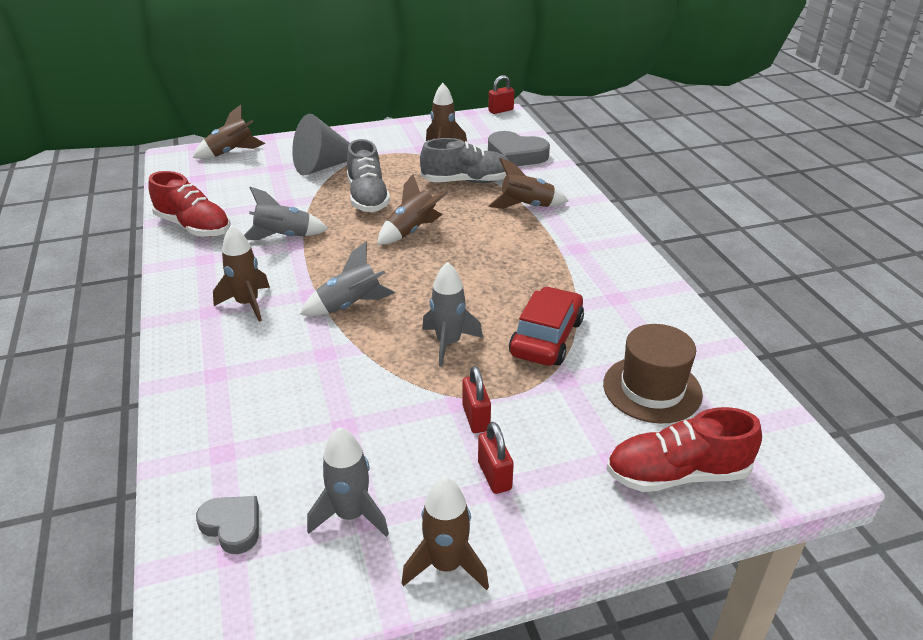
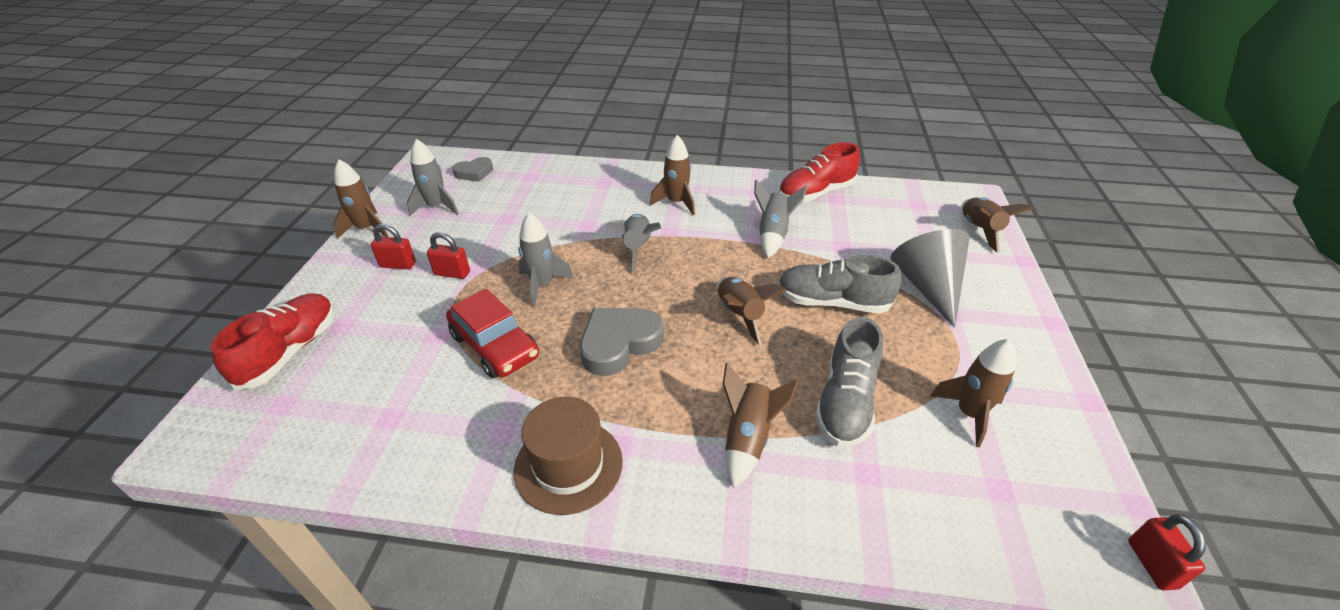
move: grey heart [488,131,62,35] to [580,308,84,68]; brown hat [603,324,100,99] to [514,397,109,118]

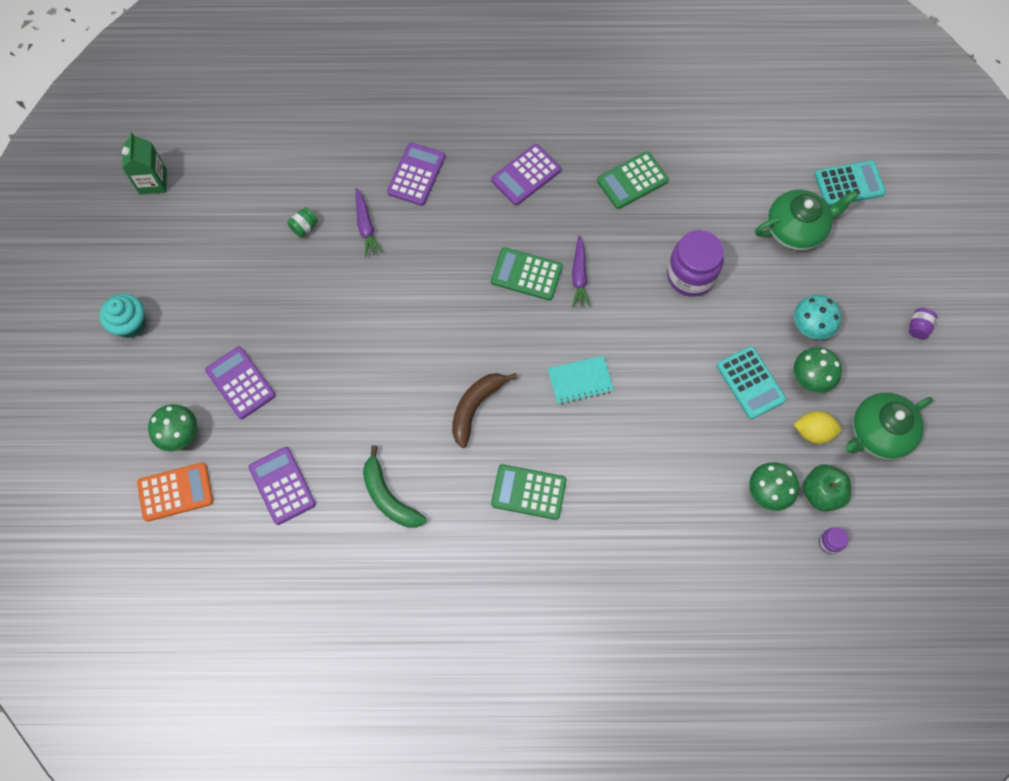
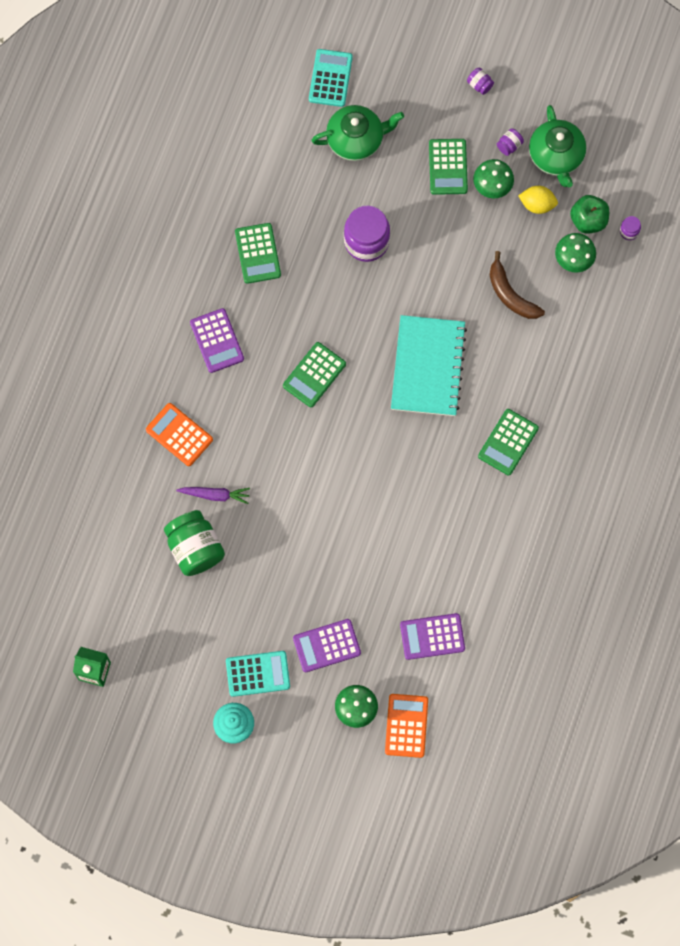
delete: green banana [363,445,64,83]; purple carrot [572,235,19,72]
insert: purple jar [497,129,27,27]
move: brown banana [452,373,65,75] to [490,251,55,68]; turquoise calculator [717,346,70,73] to [226,651,64,46]
replace: turquoise mushroom [794,295,47,45] to green calculator [429,139,39,56]
recolor: purple calculator [387,142,58,64] to orange calculator [146,403,67,63]
rotate: green teapot [755,190,104,60] = [311,105,93,56] 75 degrees clockwise; yellow lemon [793,411,49,33] = [518,186,40,28] 75 degrees clockwise
resize: green jar [287,207,31,30] = [164,510,61,66] x2.30; turquoise notebook [548,355,66,50] = [391,315,76,101] x1.91

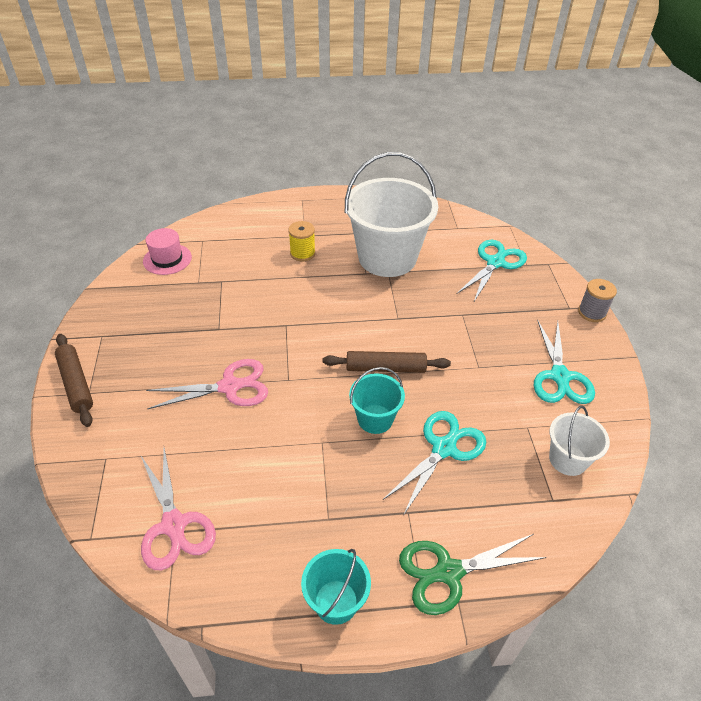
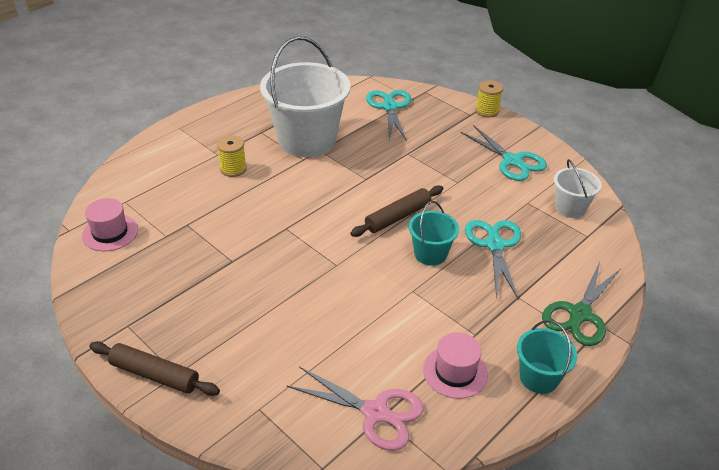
delete: pink scissors [146,359,122,50]
insert: pink hat [423,332,65,67]
recolor: grey spool [578,279,39,43] to yellow spool [476,80,27,37]

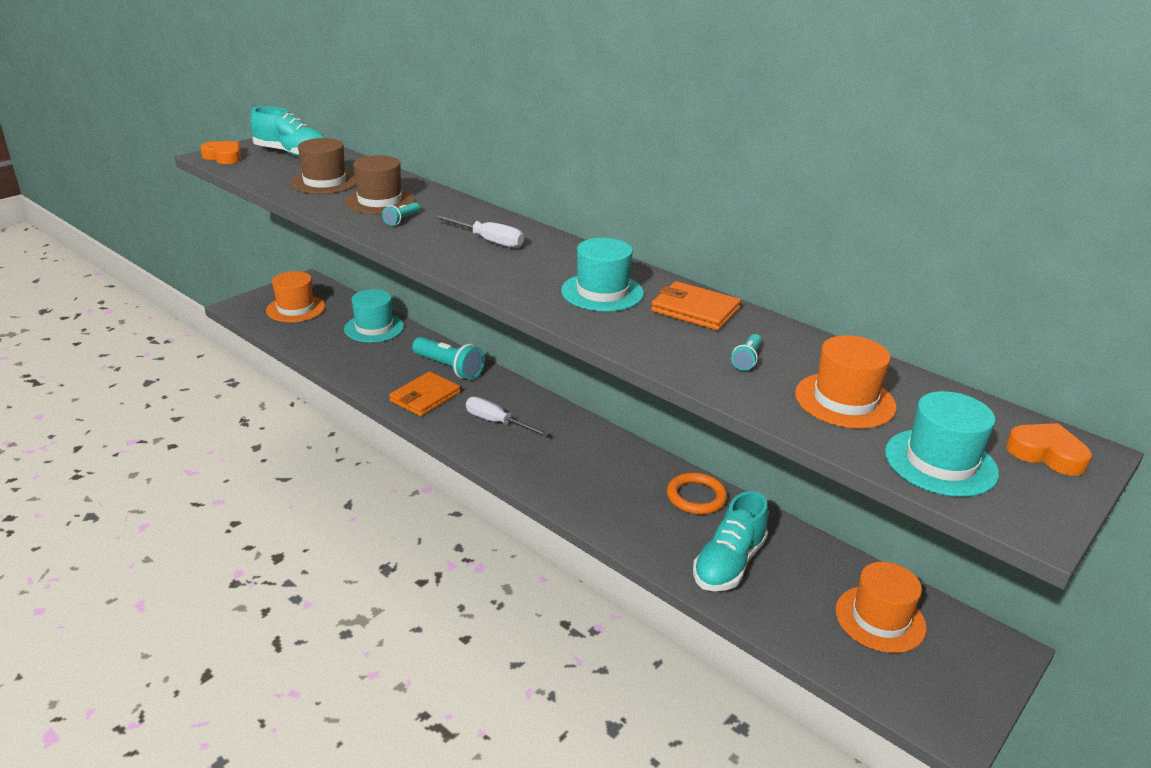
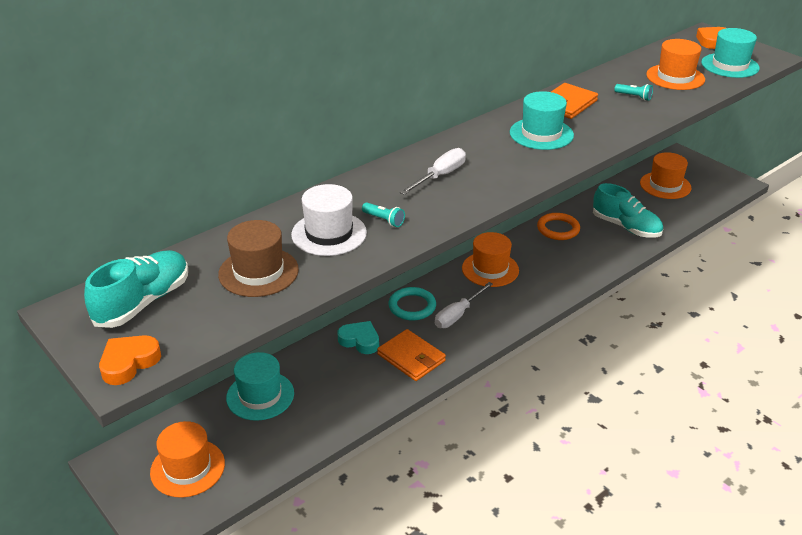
insert: turquoise ring [389,287,47,33]; orange hat [462,232,57,55]
replace: turquoise flashlight [412,337,73,43] to turquoise heart [337,321,42,33]
recolor: brown hat [344,155,71,59] to white hat [291,184,76,72]

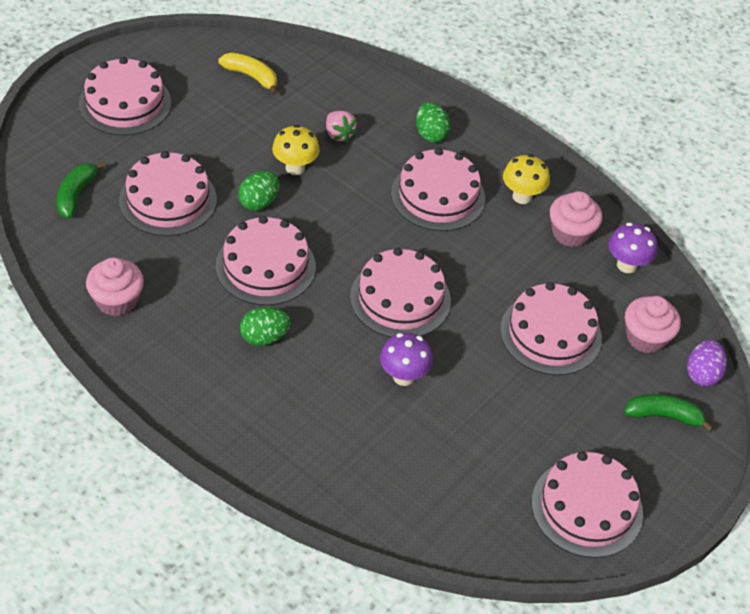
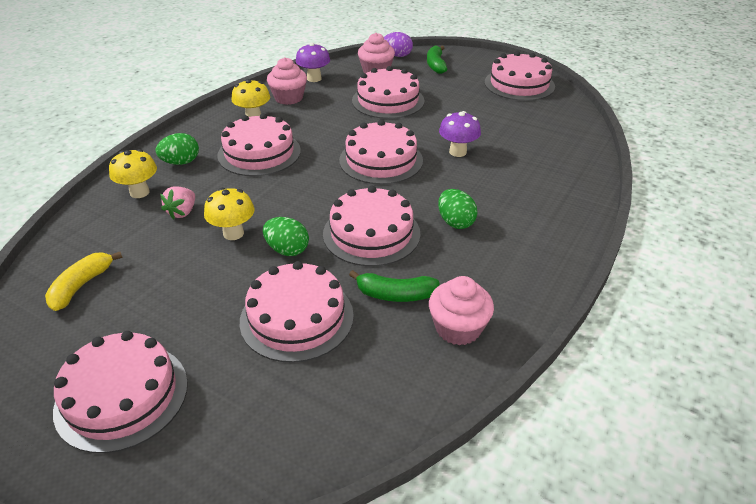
insert: yellow mushroom [109,149,48,49]
move: green banana [57,161,49,58] to [349,270,91,32]
rotate: pink strawberry [326,111,31,32] = [160,186,35,34] 150 degrees clockwise

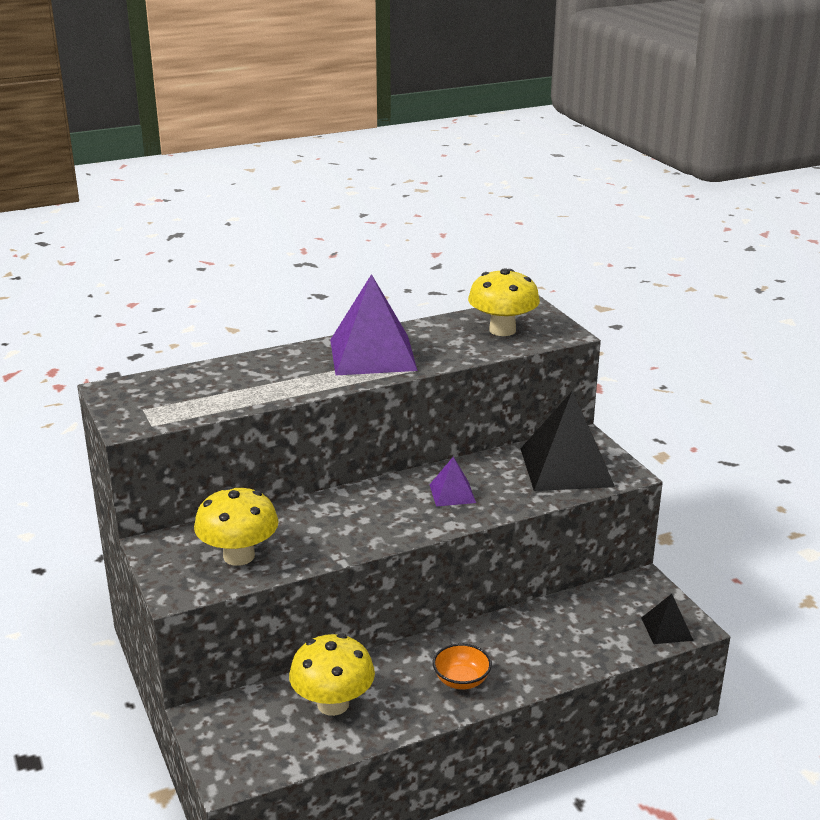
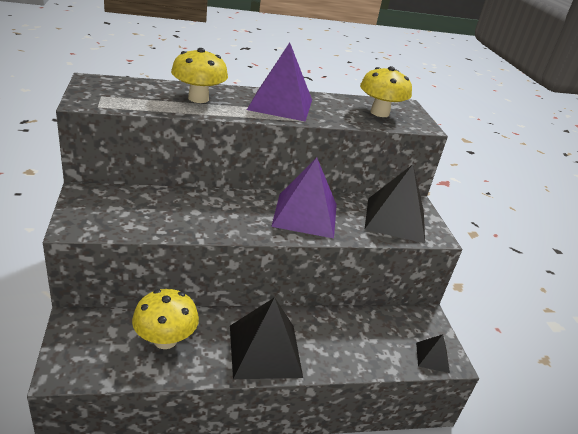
move: yellow mushroom [194,486,85,80] to [171,48,57,55]
replace: orange bowl [433,643,59,46] to black pyramid [230,297,73,82]
resize: purple pyramid [429,457,47,50] = [271,158,66,80] x2.06

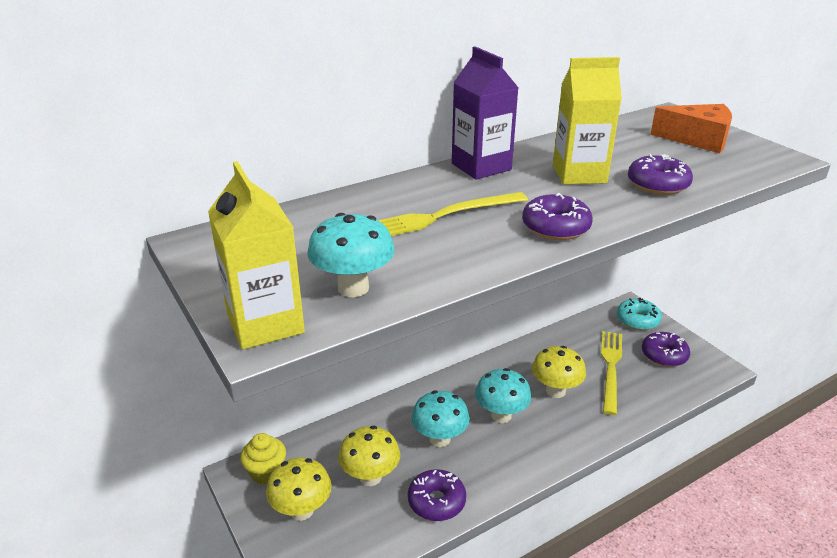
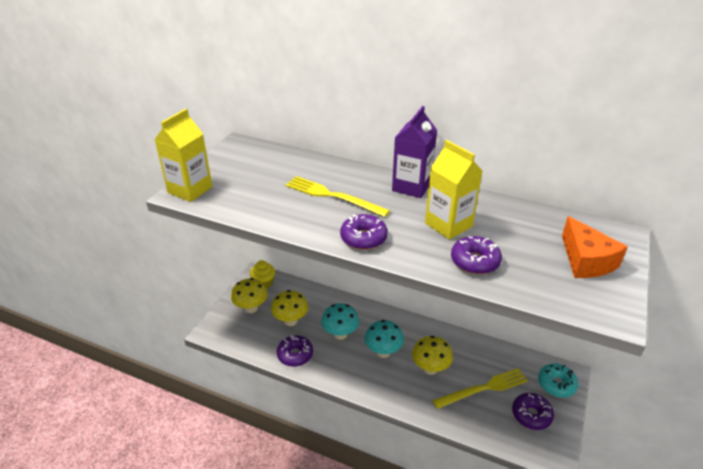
delete: turquoise mushroom [307,213,88,84]

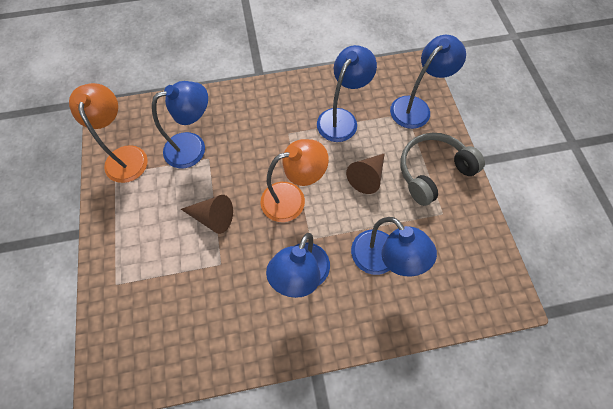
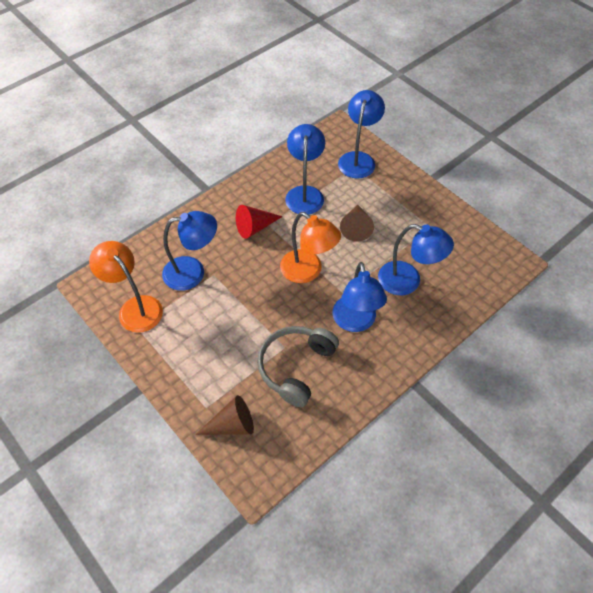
insert: red cone [236,205,47,34]
move: brown cone [181,195,52,39] to [195,395,59,40]; grey headphones [400,133,85,73] to [257,326,82,81]
rotate: blue lamp [152,81,56,87] = [162,211,55,80] 45 degrees clockwise; orange lamp [261,139,68,83] = [280,212,61,71] 90 degrees clockwise

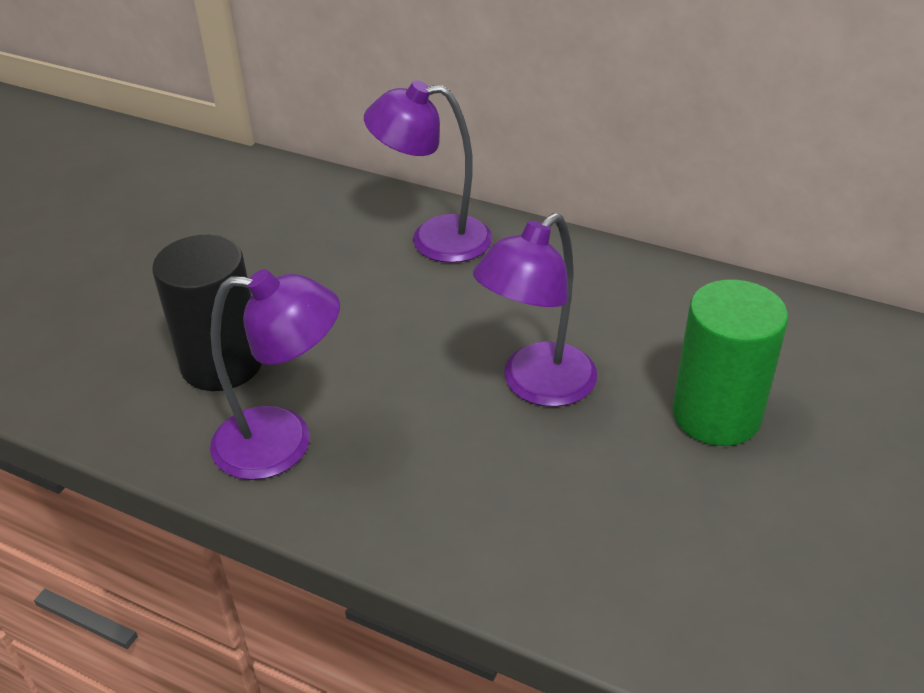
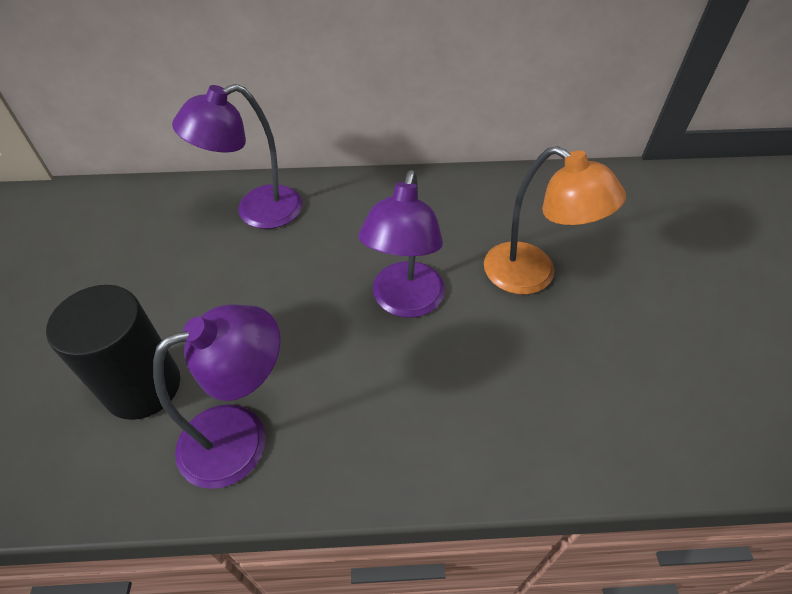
replace: green cylinder [672,280,116,166] to orange lamp [484,146,142,148]

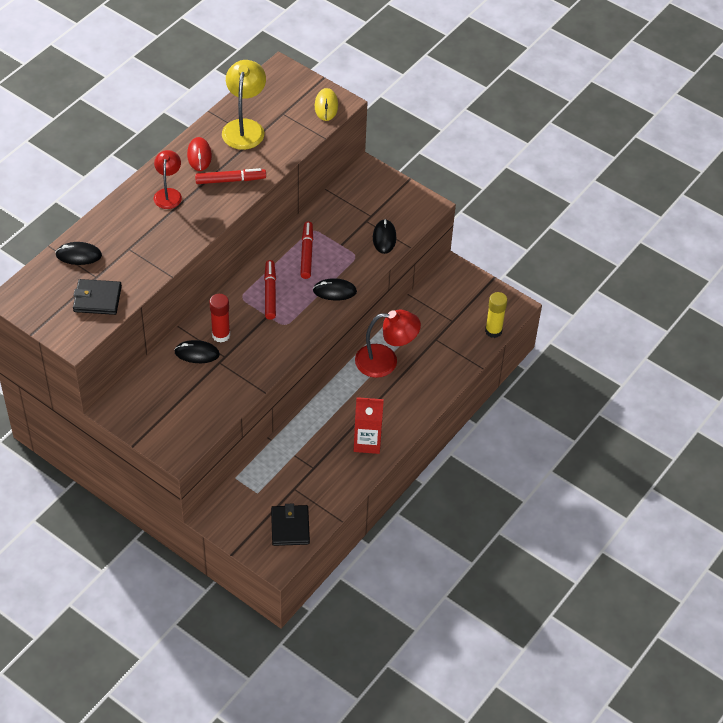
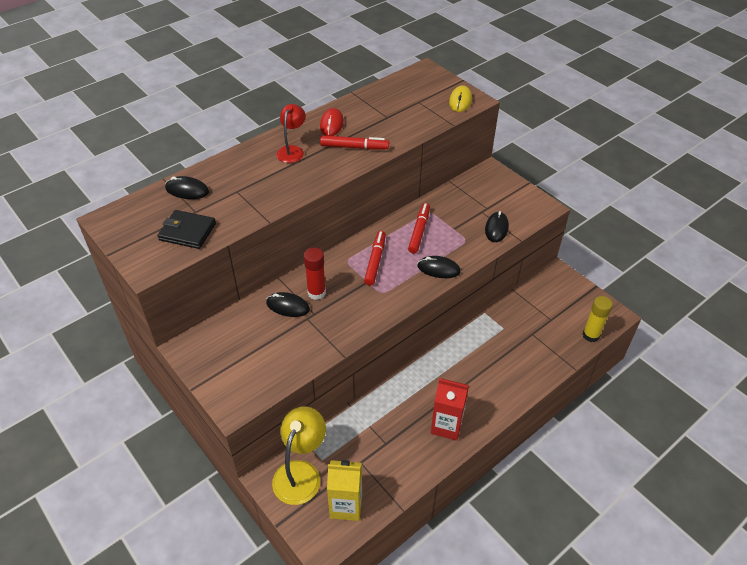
delete: red lamp [355,310,66,68]
move: yellow lamp [222,60,44,90] to [272,406,54,99]
replace: black wallet [271,504,39,42] to yellow carton [327,460,35,61]

